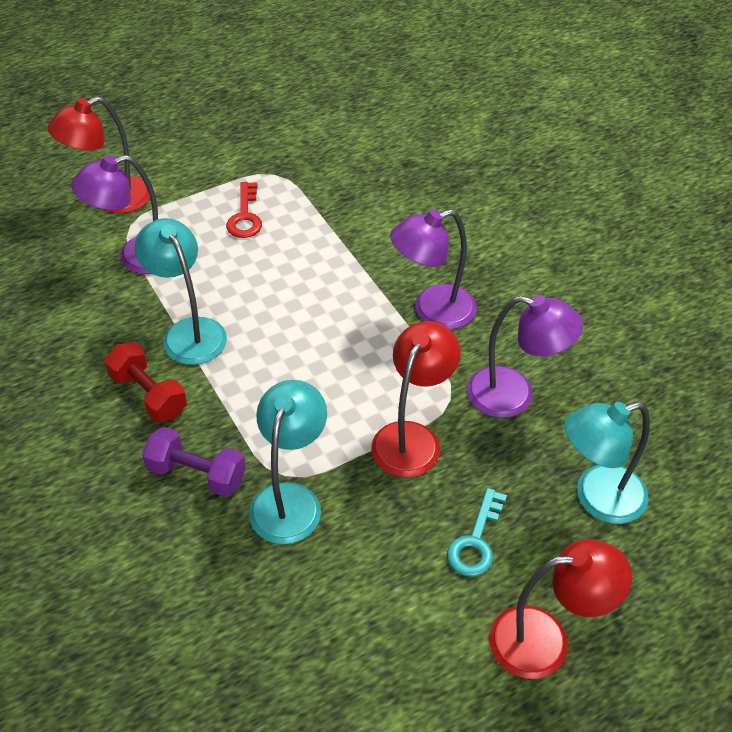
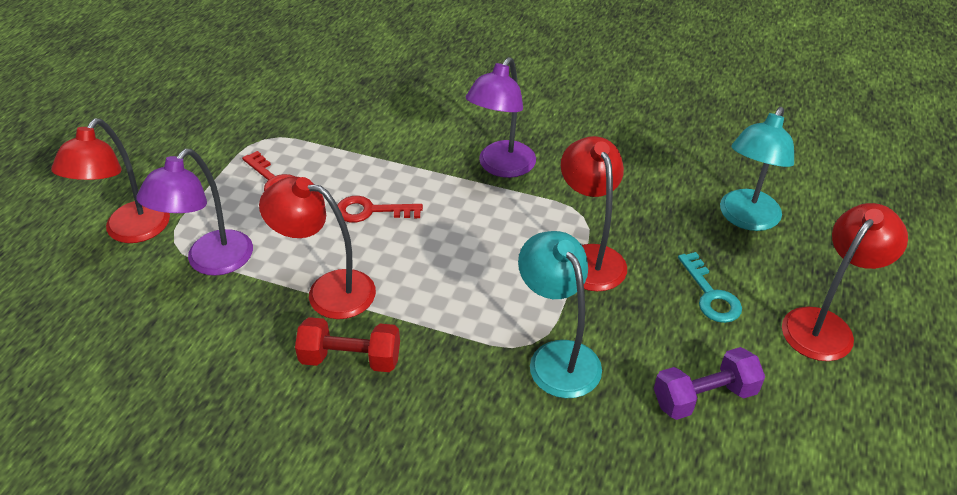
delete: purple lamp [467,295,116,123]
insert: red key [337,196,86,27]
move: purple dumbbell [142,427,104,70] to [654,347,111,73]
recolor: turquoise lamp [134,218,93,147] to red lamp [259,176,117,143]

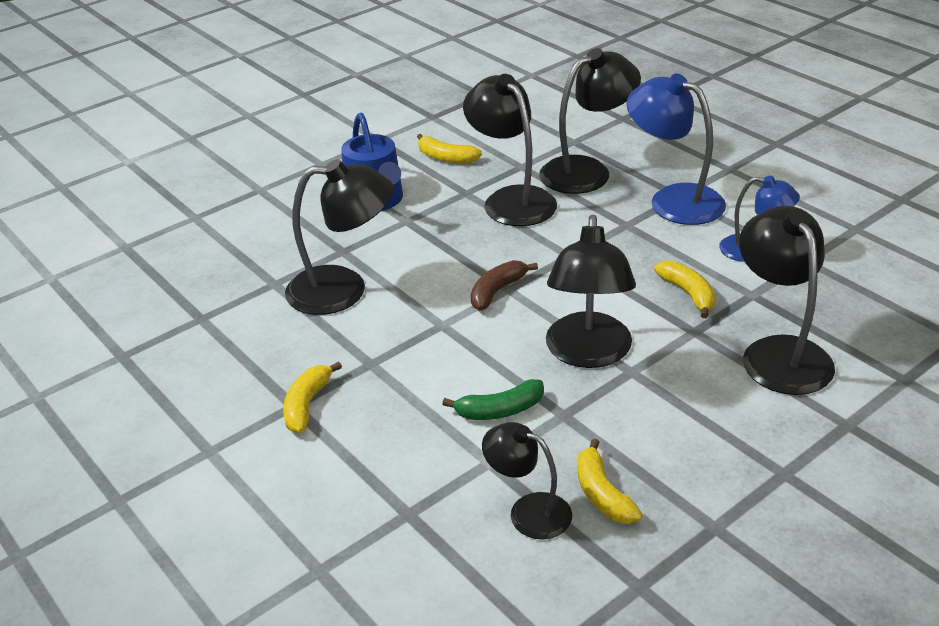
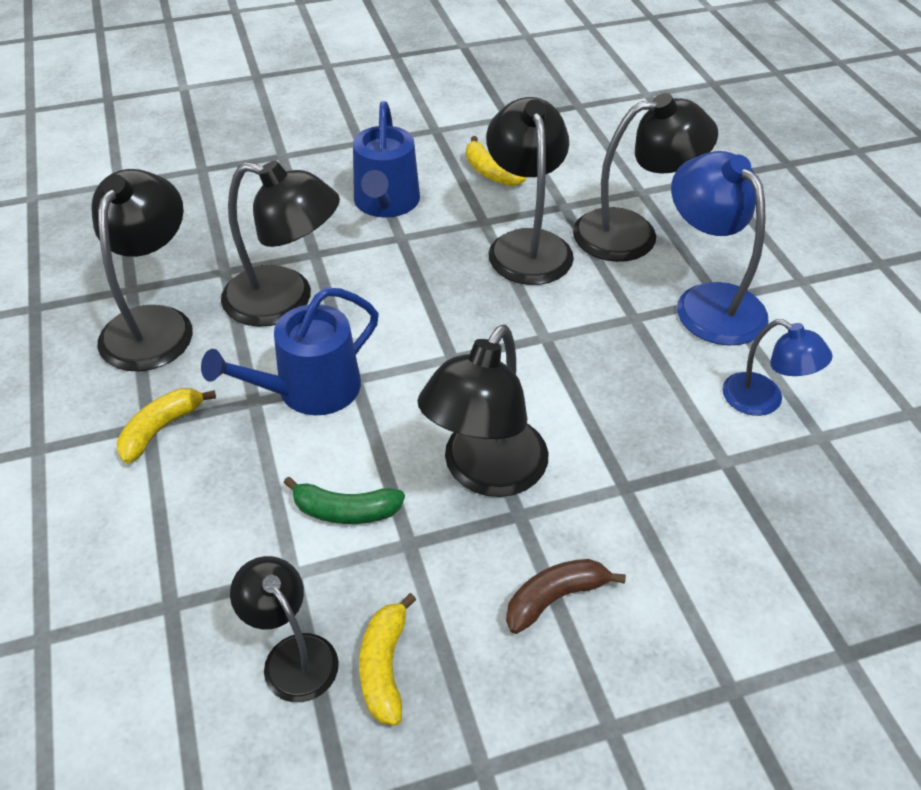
delete: yellow banana [654,260,62,58]
insert: blue watering can [201,288,178,127]
move: brown banana [471,260,67,51] to [506,559,120,75]; black lamp [739,206,96,189] to [91,169,102,202]

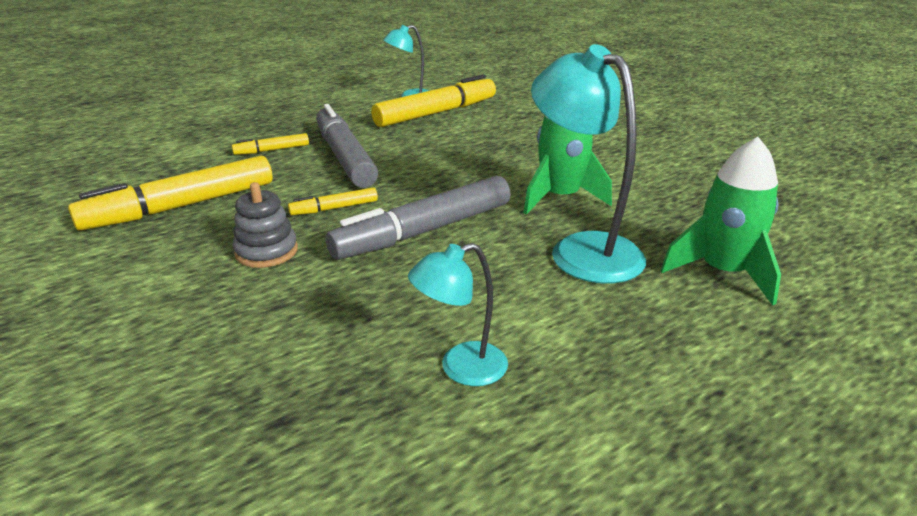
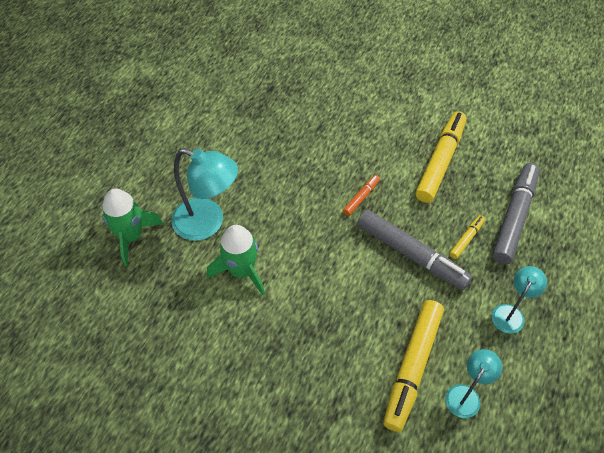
delete: grey stacking toy [232,182,66,86]
move: grey marker [325,176,186,84] to [492,163,48,101]; turquoise lamp [408,243,100,143] to [492,266,55,68]
recolor: yellow marker [288,187,90,28] to orange marker [343,175,37,41]

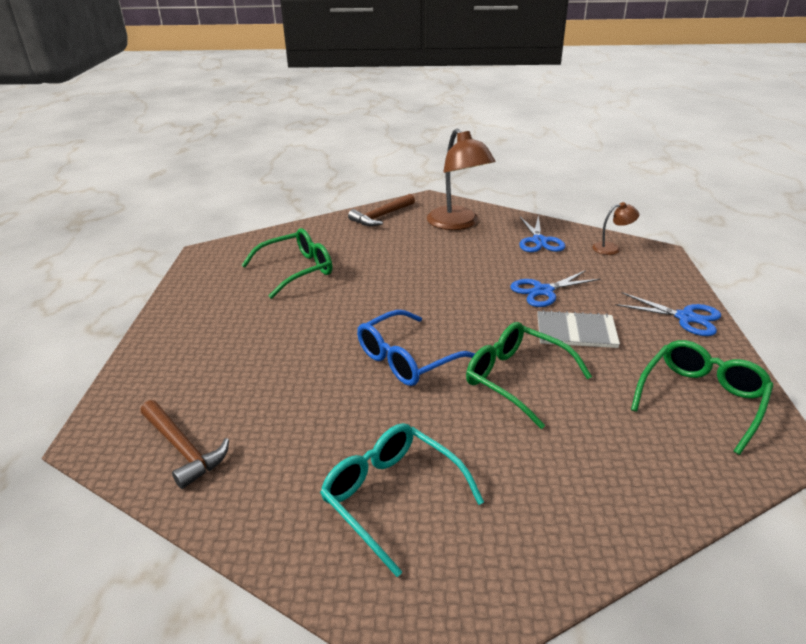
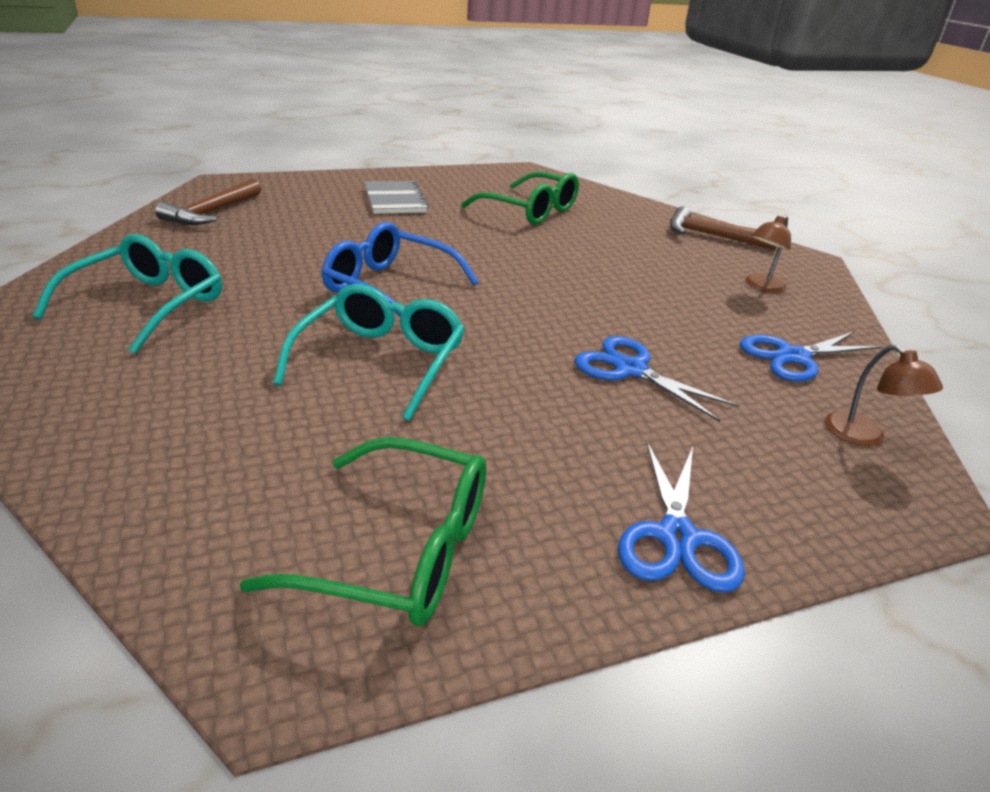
move: grey notebook [537,310,83,38] to [364,181,64,33]
recolor: green glasses [466,322,126,107] to turquoise glasses [273,284,192,137]
resize: brown lamp [427,129,69,101] = [746,215,45,77] x0.47

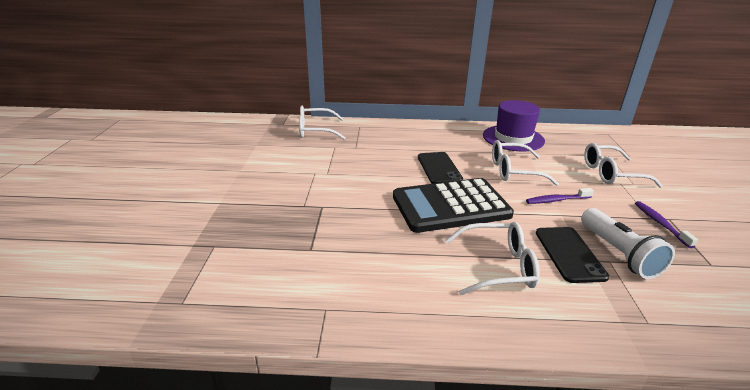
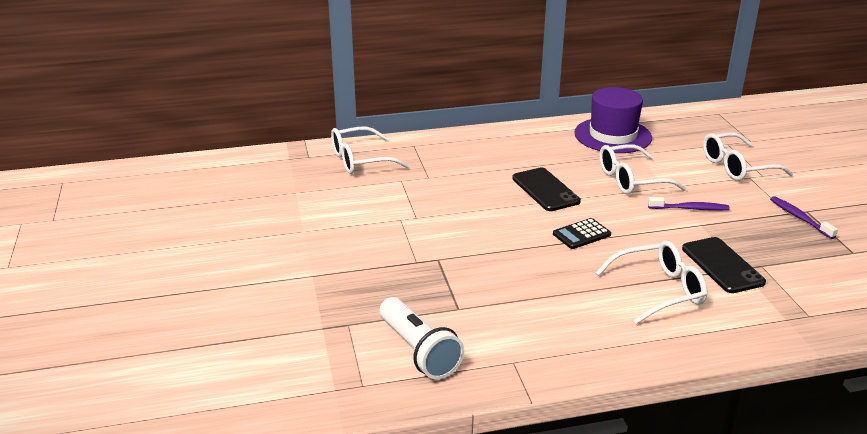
move: white flashlight [581,208,94,71] to [380,297,84,82]
rotate: purple toothbrush [526,188,68,16] = [648,197,82,14] 150 degrees counterclockwise
resize: black calculator [393,178,121,55] = [553,218,58,31] x0.41

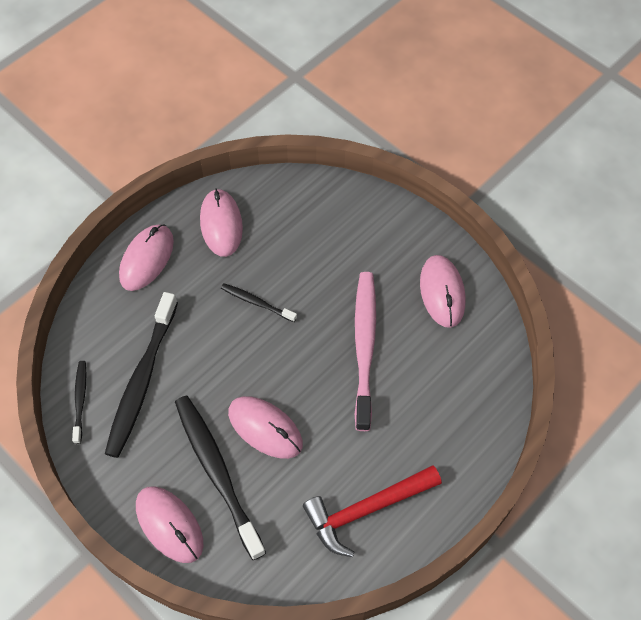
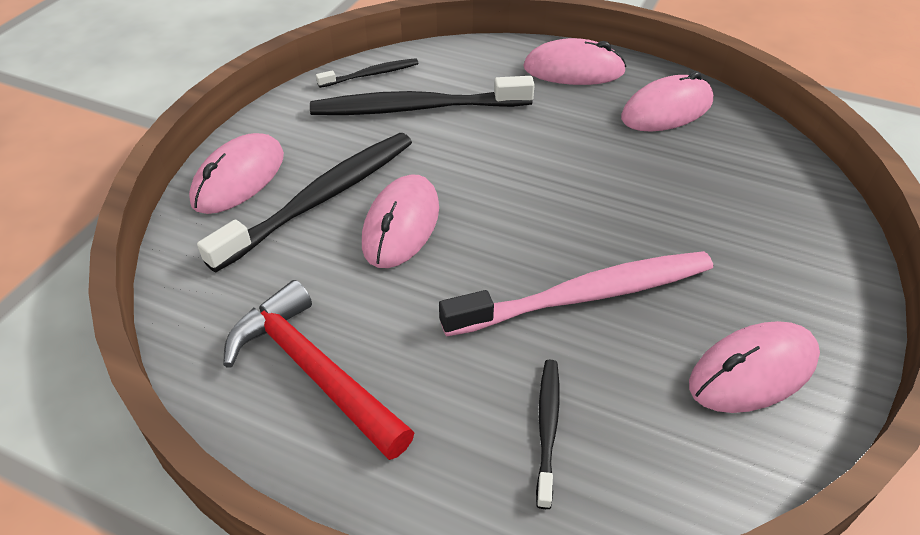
move: black toothbrush [221,283,76,39] to [536,360,24,149]

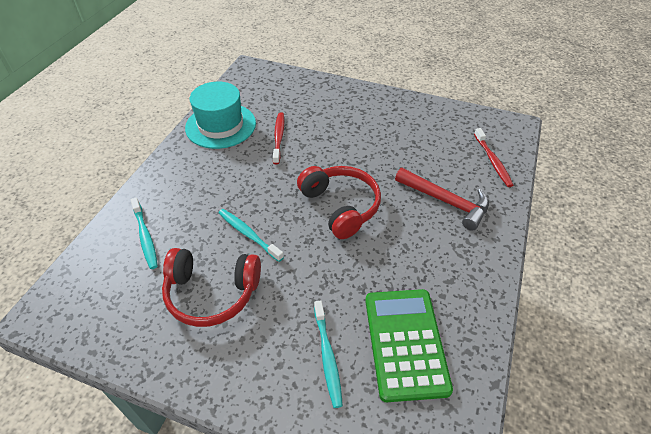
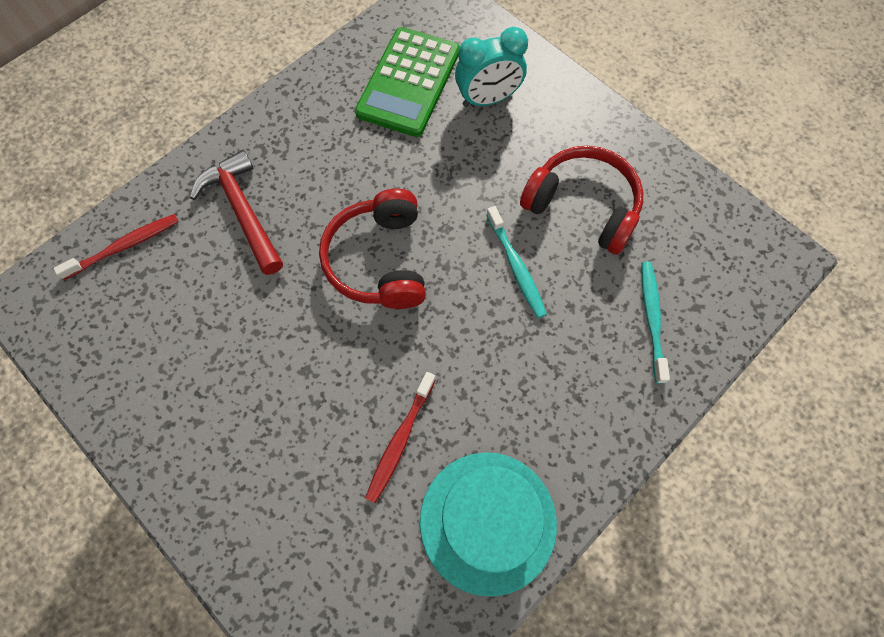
replace: turquoise toothbrush [314,300,29,108] to turquoise clock [455,27,73,80]
rotate: red toothbrush [474,128,39,59] = [54,214,125,66] 45 degrees clockwise

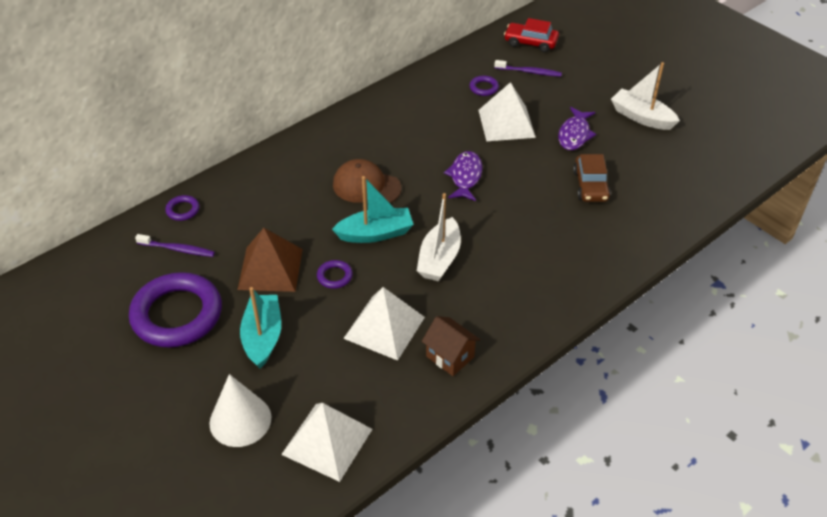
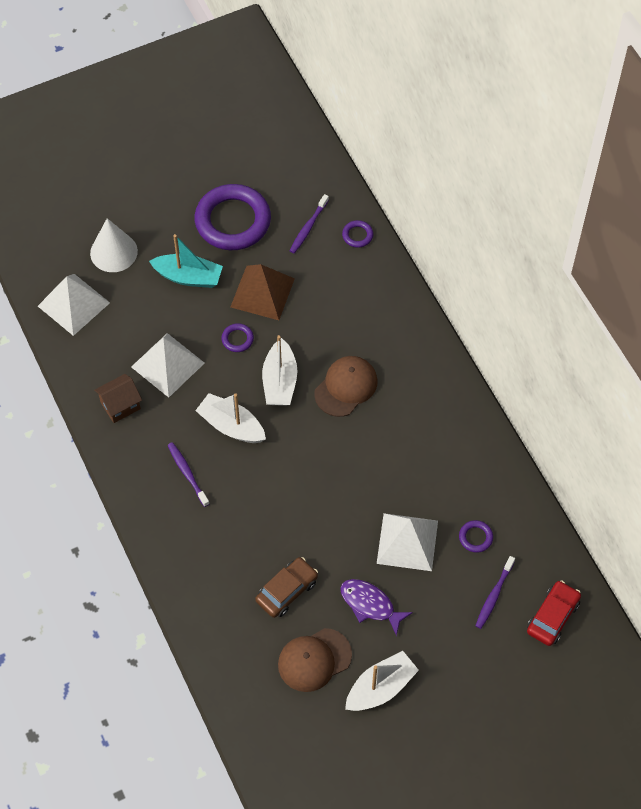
delete: purple fish [444,151,38,50]
insert: purple toothbrush [167,442,43,65]; brown cap [278,628,74,64]
recolor: turquoise boat [332,176,82,67] to white boat [262,335,36,71]
rotate: brown car [573,154,38,48] = [255,557,63,61] 120 degrees clockwise

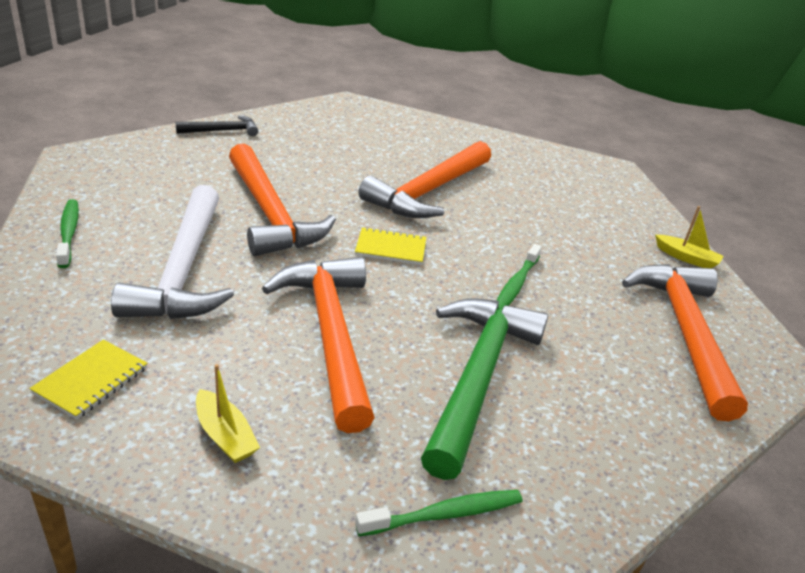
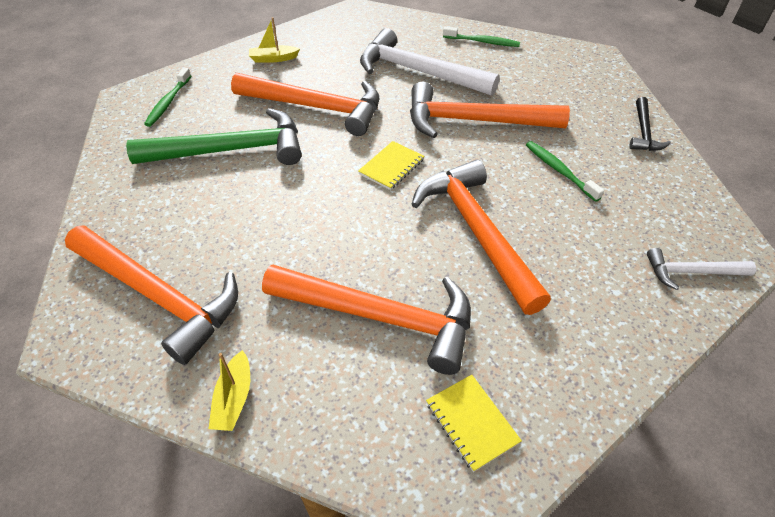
insert: orange hammer [262,265,209,110]; white hammer [647,248,109,42]
move: yellow notebook [29,340,119,79] to [426,375,96,97]; green toothbrush [496,244,46,65] to [526,141,78,61]
rotate: green hammer [421,298,127,182] = [126,108,176,57] 60 degrees counterclockwise; yellow boat [655,206,69,62] = [209,350,41,81] 60 degrees counterclockwise

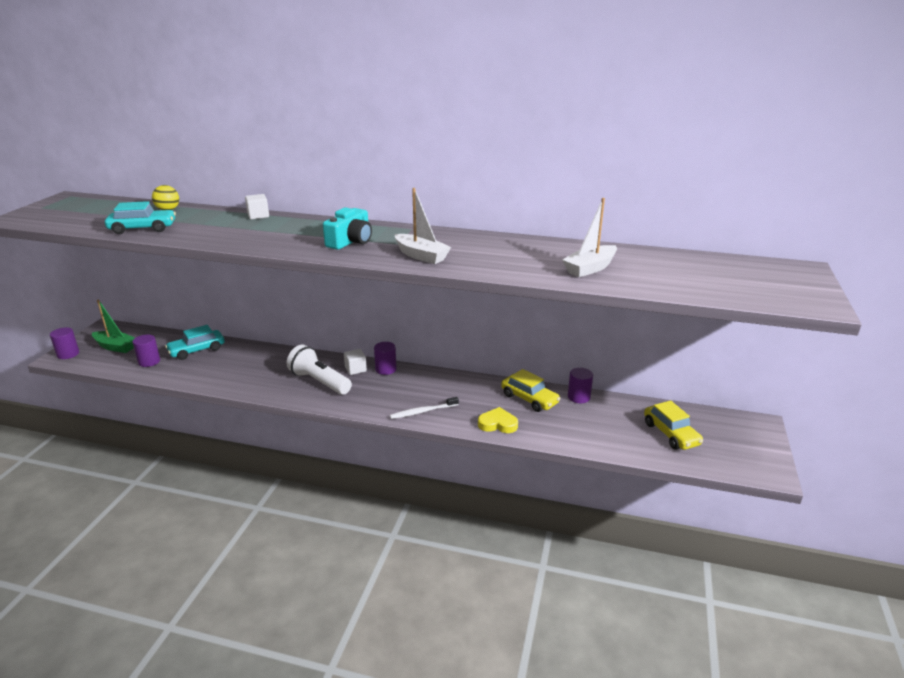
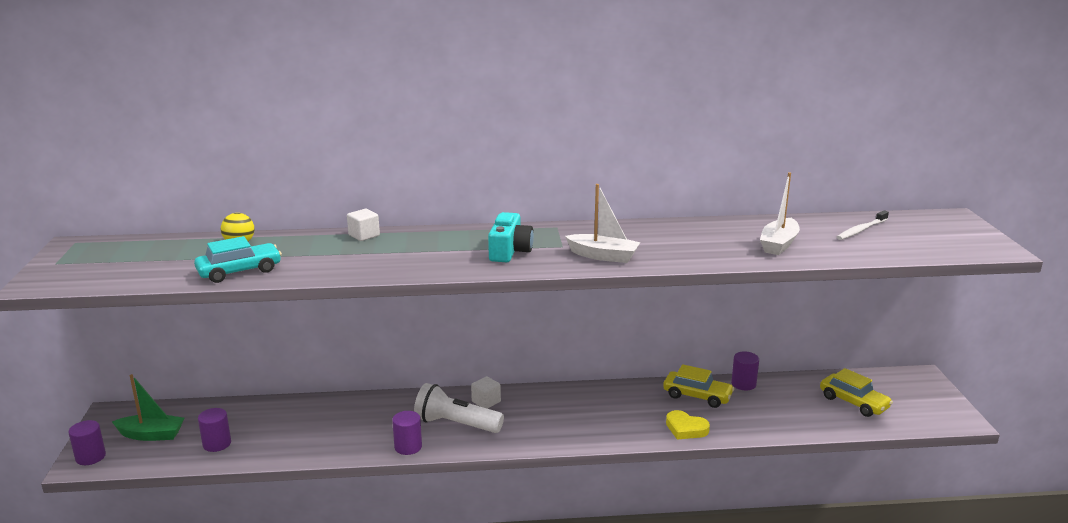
delete: turquoise car [165,325,60,35]
move: purple cylinder [374,342,23,33] to [392,411,30,44]; white toothbrush [390,397,69,22] to [837,211,52,29]
rotate: yellow heart [478,407,40,26] = [666,410,44,30] 135 degrees counterclockwise

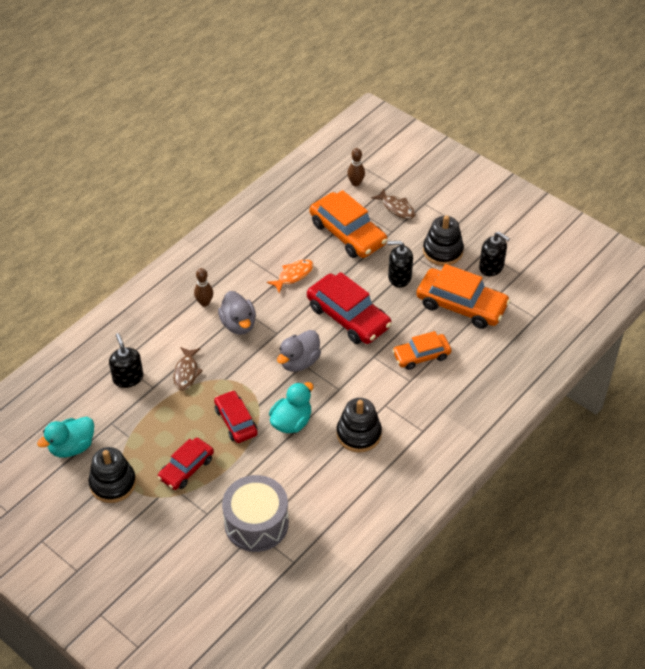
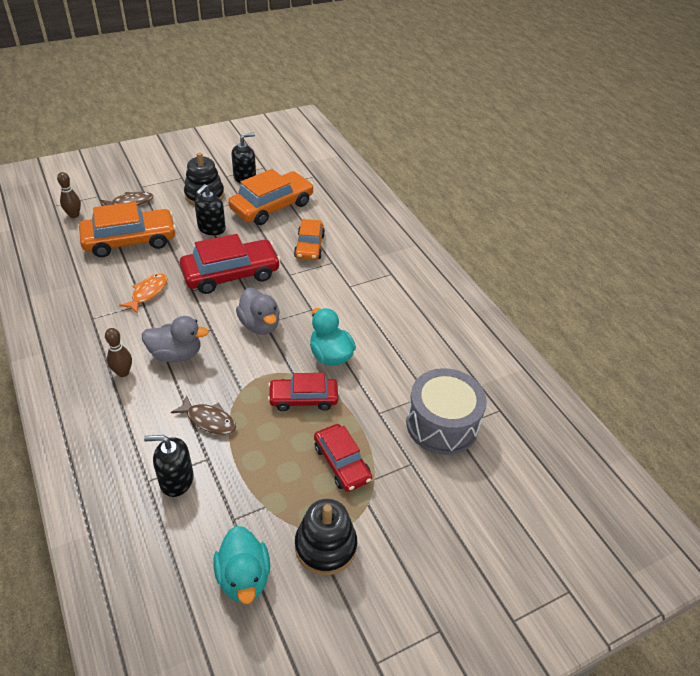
delete: black stacking toy [336,398,46,54]
rotate: orange fish [267,259,46,34] = [119,273,48,40] 45 degrees clockwise

